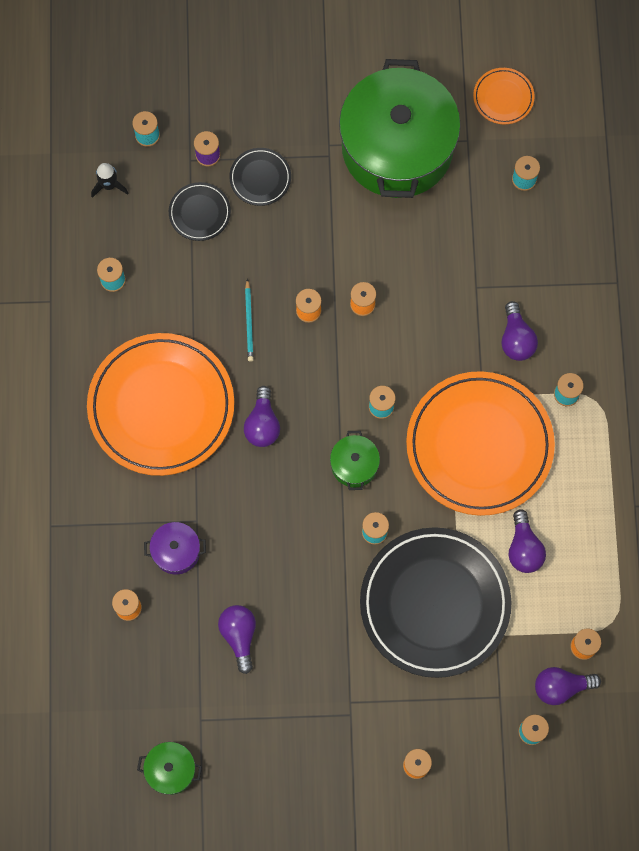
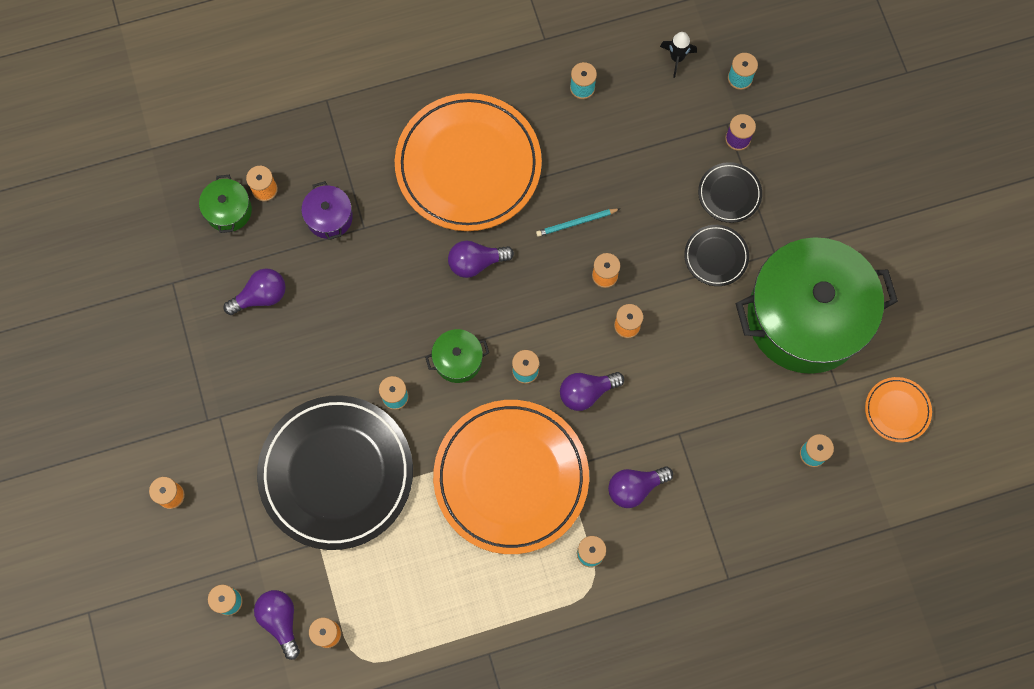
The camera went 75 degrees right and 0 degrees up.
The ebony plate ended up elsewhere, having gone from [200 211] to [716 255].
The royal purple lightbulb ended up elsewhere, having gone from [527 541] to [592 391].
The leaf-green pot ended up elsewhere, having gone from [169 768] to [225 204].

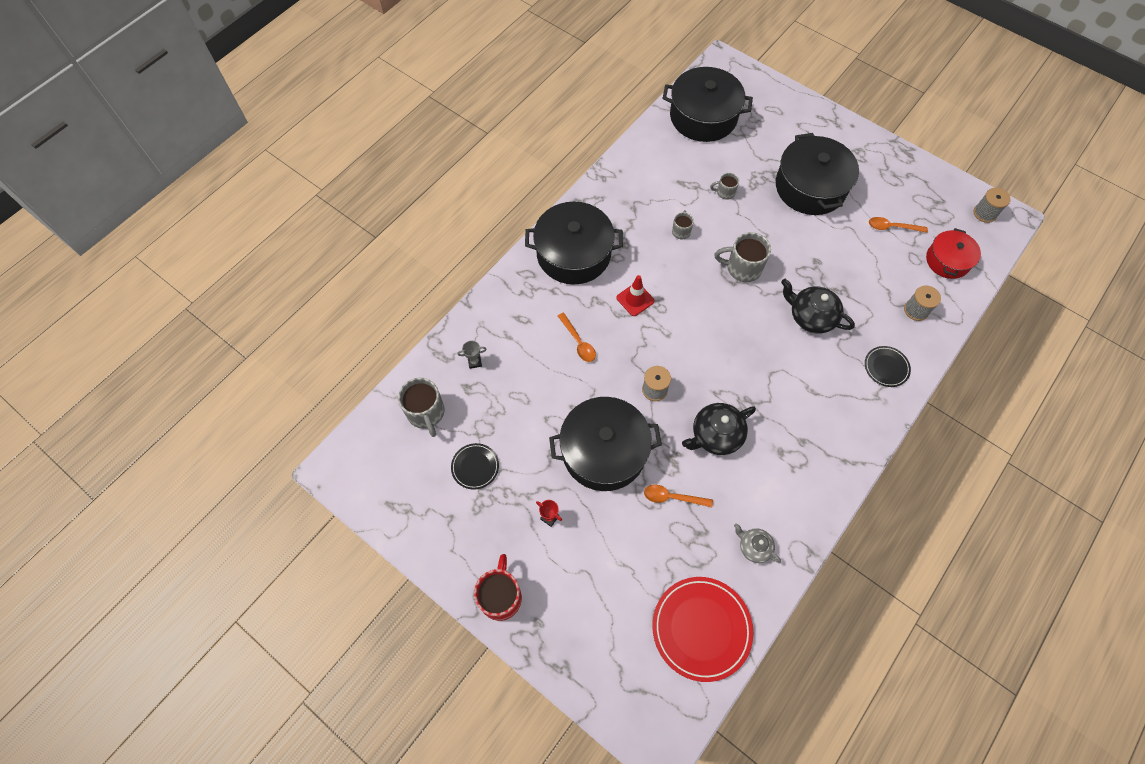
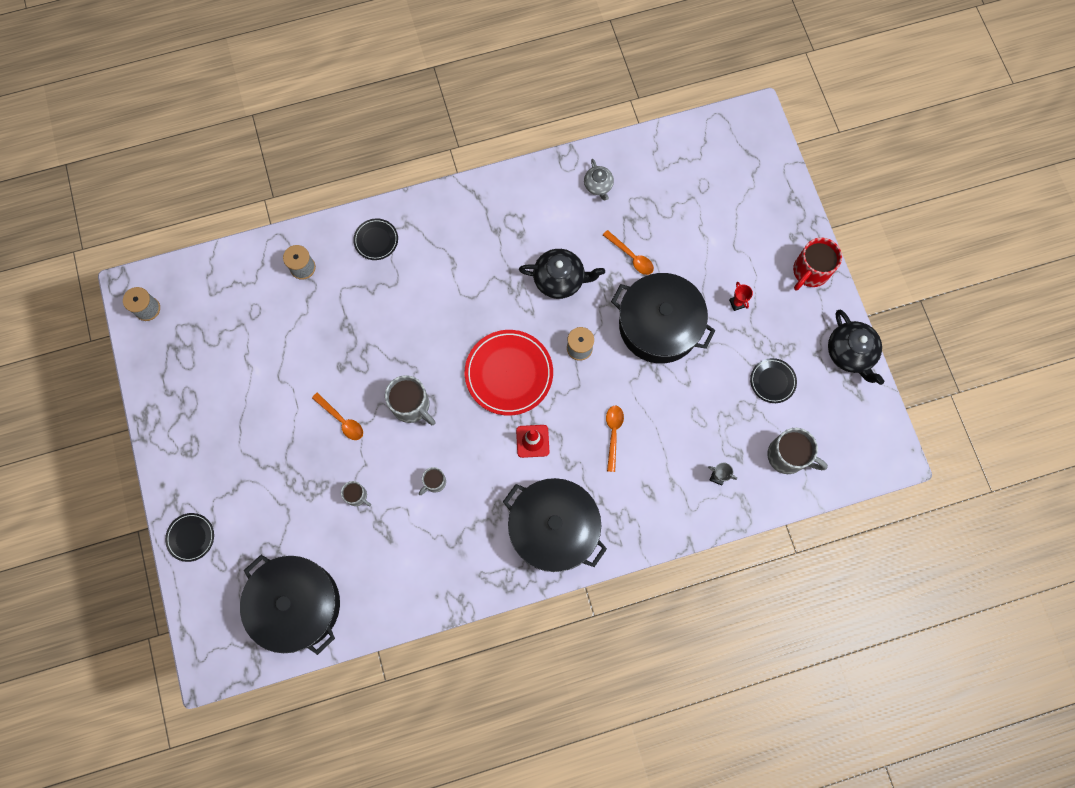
The camera went 145 degrees left and 10 degrees up.
The second view lost the ebony pot at [817 174].
The orange tablespoon ended up elsewhere, having gone from [898 225] to [337 416].
The second view lost the scarlet pot at [953 253].
The ebony teapot ended up elsewhere, having gone from [818 306] to [856 347].
The gray coffee mug at [421 407] ended up facing another way, 105 degrees clockwise from before.
The scarlet plate ended up elsewhere, having gone from [702 629] to [509 372].
The second view gained the ebony plate at [189 537].

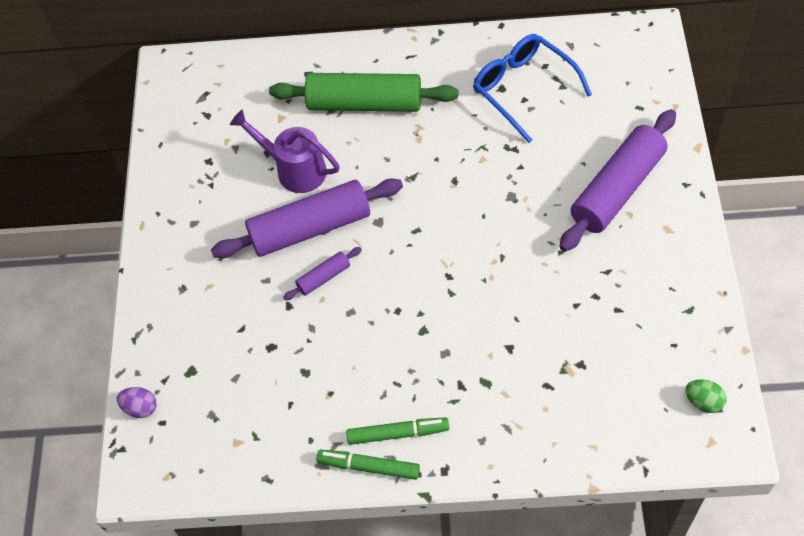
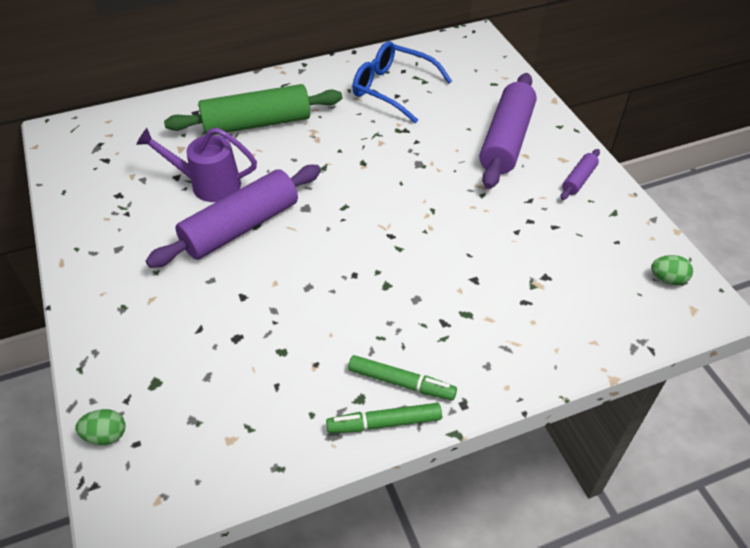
The camera went 25 degrees left and 10 degrees down.
The royal purple rolling pin ended up elsewhere, having gone from [322 273] to [580 174].
What was the royal purple toy egg at [137 402] turned into the leaf-green toy egg at [100 427].
The leaf-green marker at [397 431] ended up facing another way, 45 degrees clockwise from before.

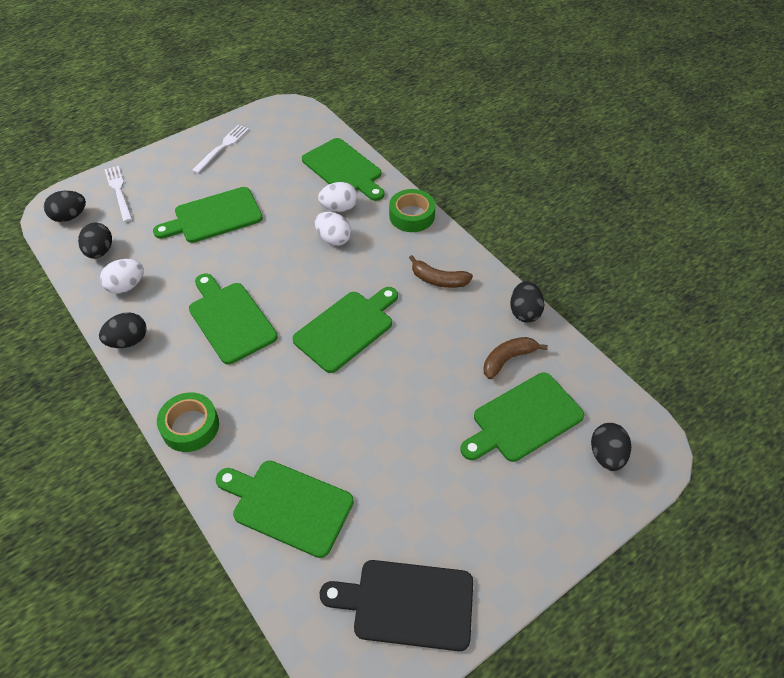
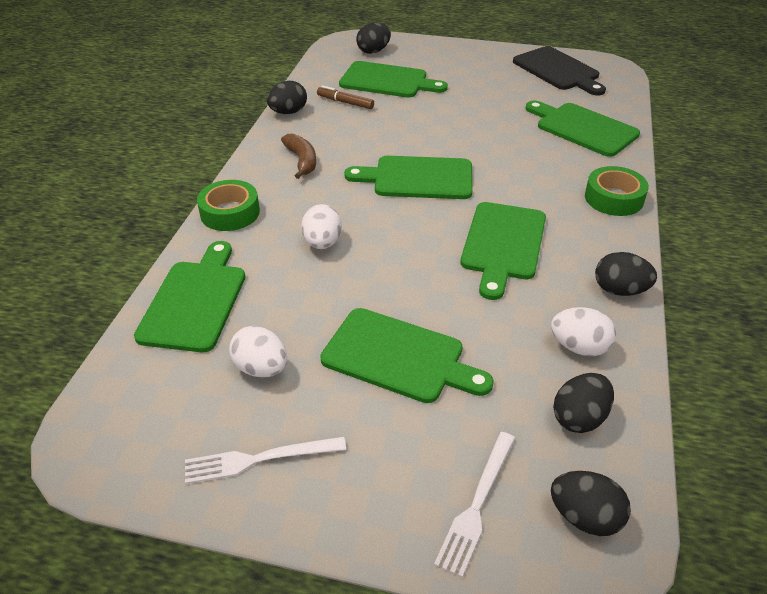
The camera went 130 degrees left and 10 degrees down.
The snow-white toy egg ended up elsewhere, having gone from [338 197] to [258 351].
Where the brown toy banana stood at [516 358], the brown marker came to stand at [345 97].
The leaf-green bread board at [285 509] ended up facing another way, 150 degrees clockwise from before.

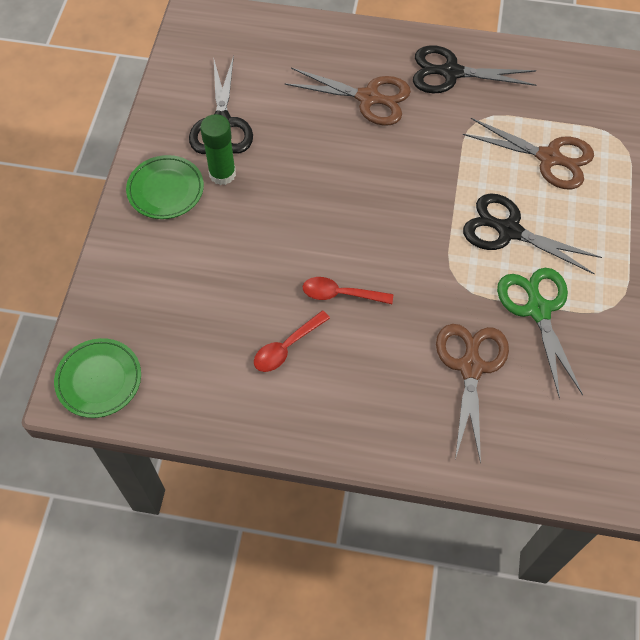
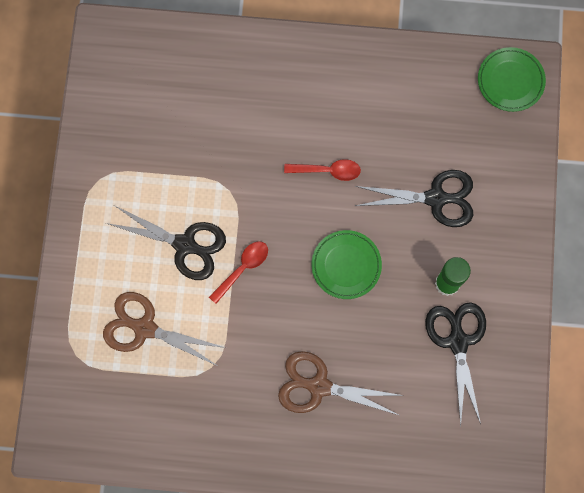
The camera went 175 degrees right and 15 degrees up.
The ebony scissors ended up elsewhere, having gone from [474 69] to [414 198].
The leaf-green plate ended up elsewhere, having gone from [165 187] to [347 264].
The second view lost the leaf-green scissors at [540 333].
The scarlet tablespoon ended up elsewhere, having gone from [292 341] to [238 272].
The second view lost the brown scissors at [472 394].

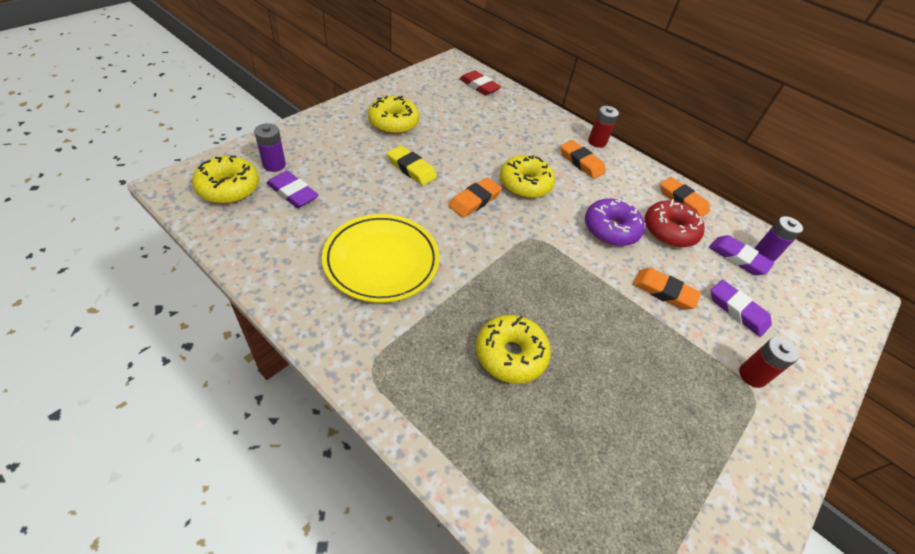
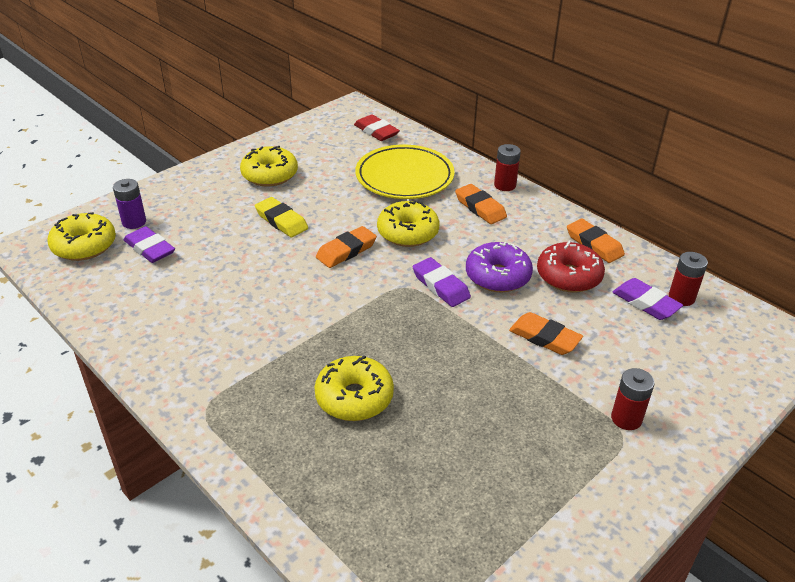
The camera went 10 degrees right and 10 degrees down.
The bright yellow plate ended up elsewhere, having gone from [381 258] to [405 172].
What was the royal purple battery at [779 238] turned into the scarlet battery at [688 279].
The royal purple gum eraser ended up elsewhere, having gone from [741 308] to [442 282].

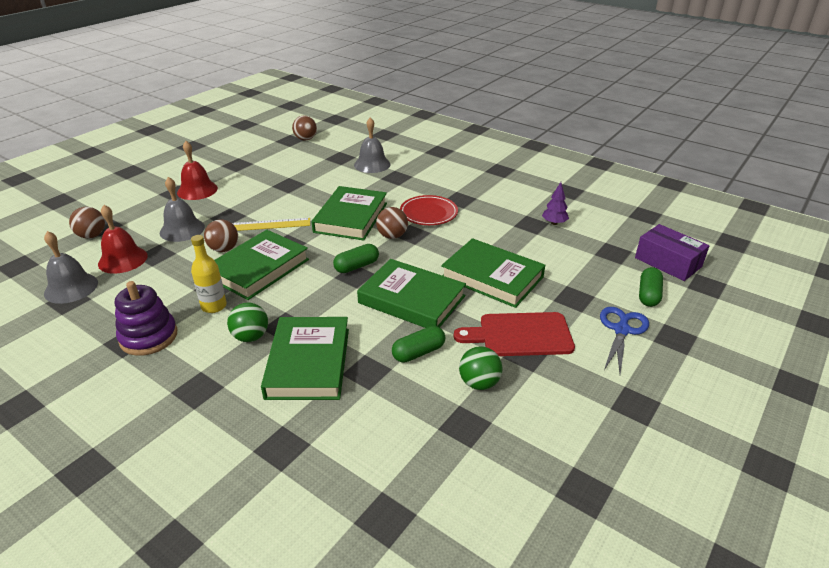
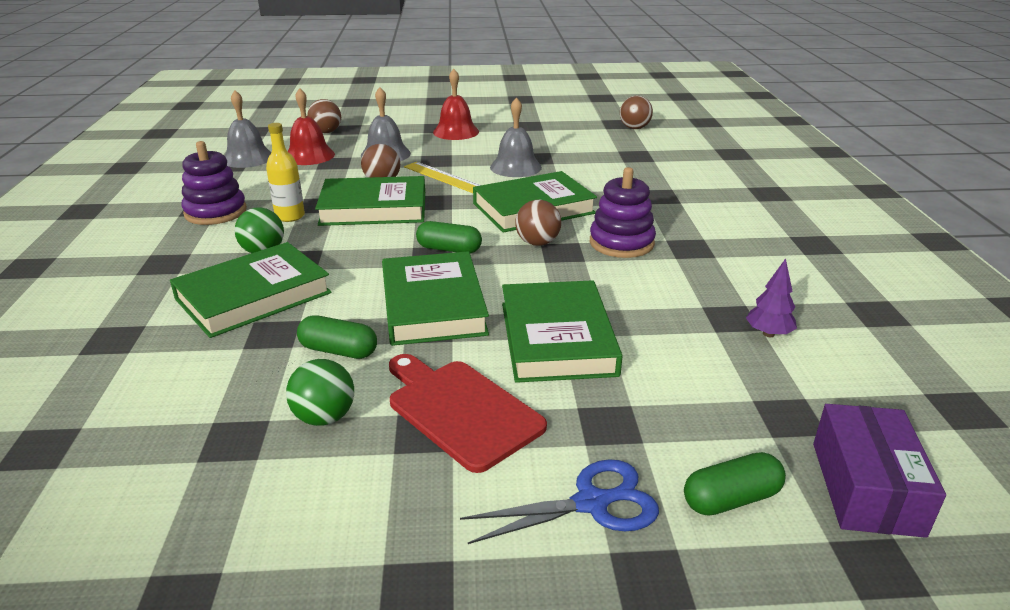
The camera went 50 degrees right and 5 degrees down.
The gray school bell ended up elsewhere, having gone from [372 145] to [516 137].
Where the scarlet plate stood at [429 210], the royal purple ring stacker came to stand at [623 212].

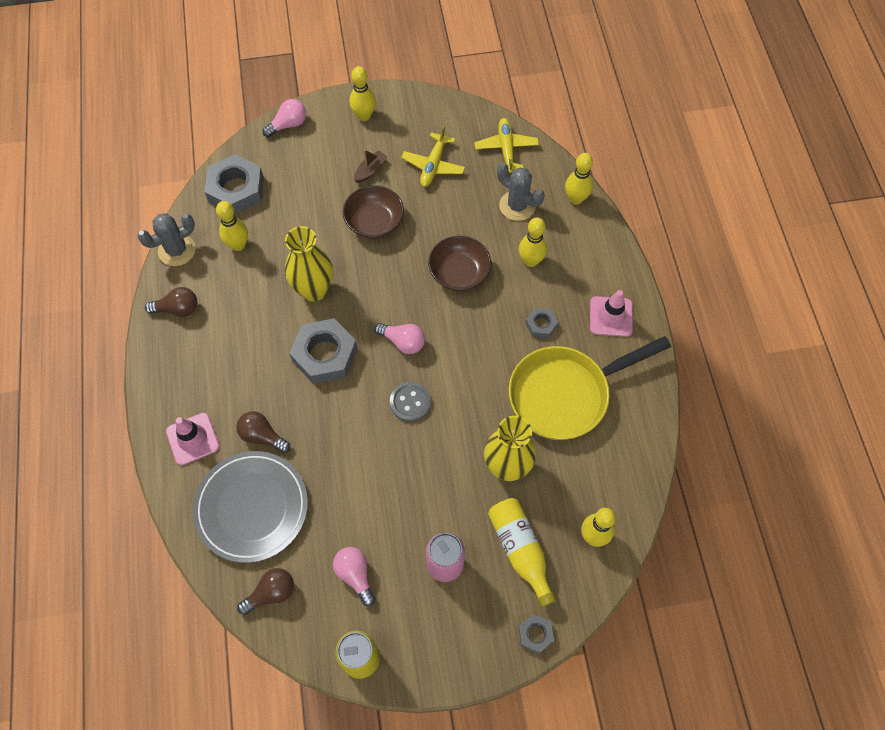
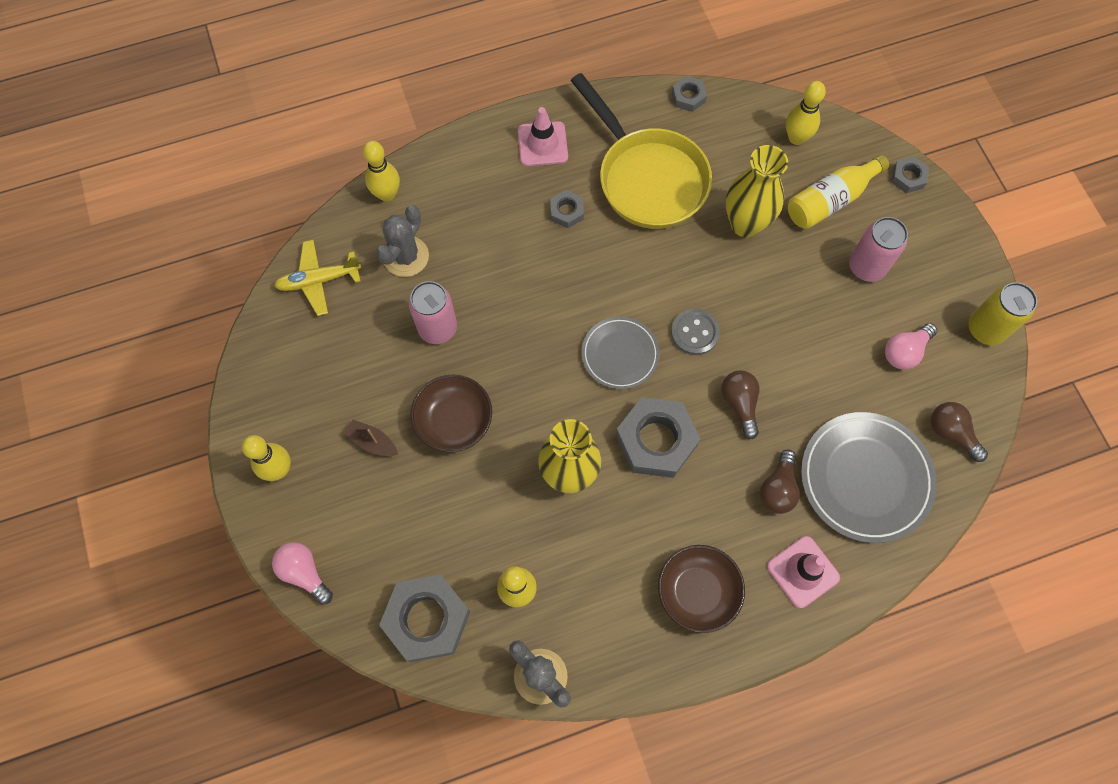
The camera went 100 degrees left and 5 degrees up.
The second view lost the bright yellow aeroplane at [433 156].
The second view lost the bright yellow tenpin at [533 242].
The brown deep dish ended up elsewhere, having gone from [459 263] to [701 589].
The brown lightbulb ended up elsewhere, having gone from [171 302] to [740 404].
Where the rosy lightbulb stood at [399 338], the gray plate came to stand at [620 353].
The second view gained the gray hex nut at [689 94].
The second view gained the rosy soda can at [433 312].

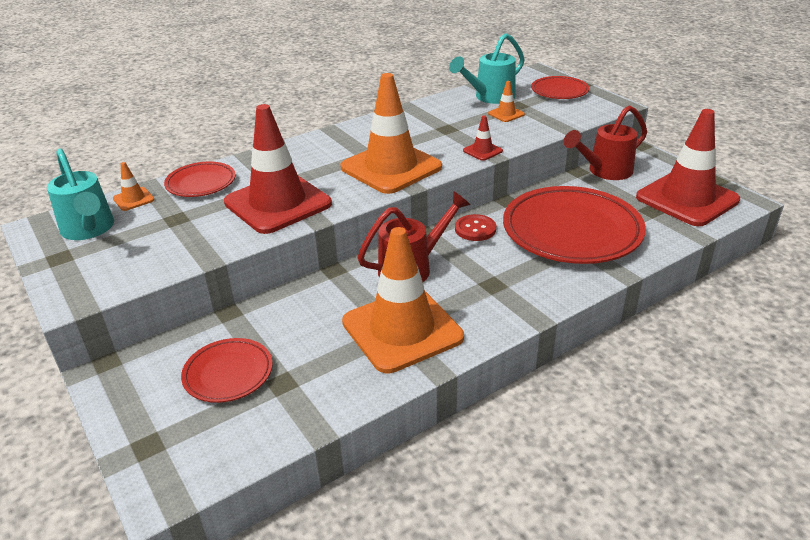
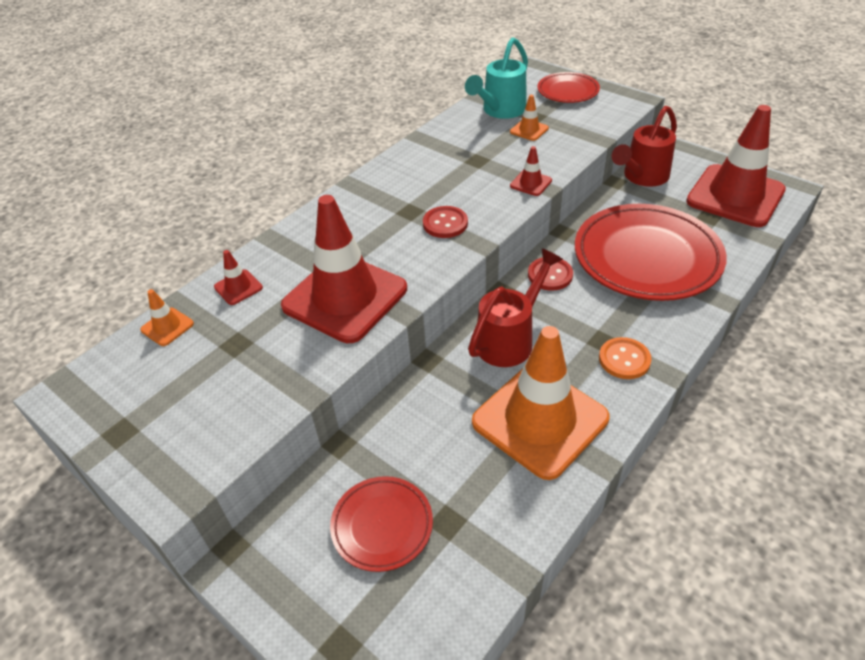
The camera went 15 degrees left and 10 degrees up.
Where the orange traffic cone stood at [391 133], the scarlet sewing button came to stand at [445 222].
The second view lost the teal watering pot at [80 194].
Where the scarlet plate stood at [200 179], the scarlet traffic cone came to stand at [238 277].
The second view gained the orange sewing button at [625 358].

